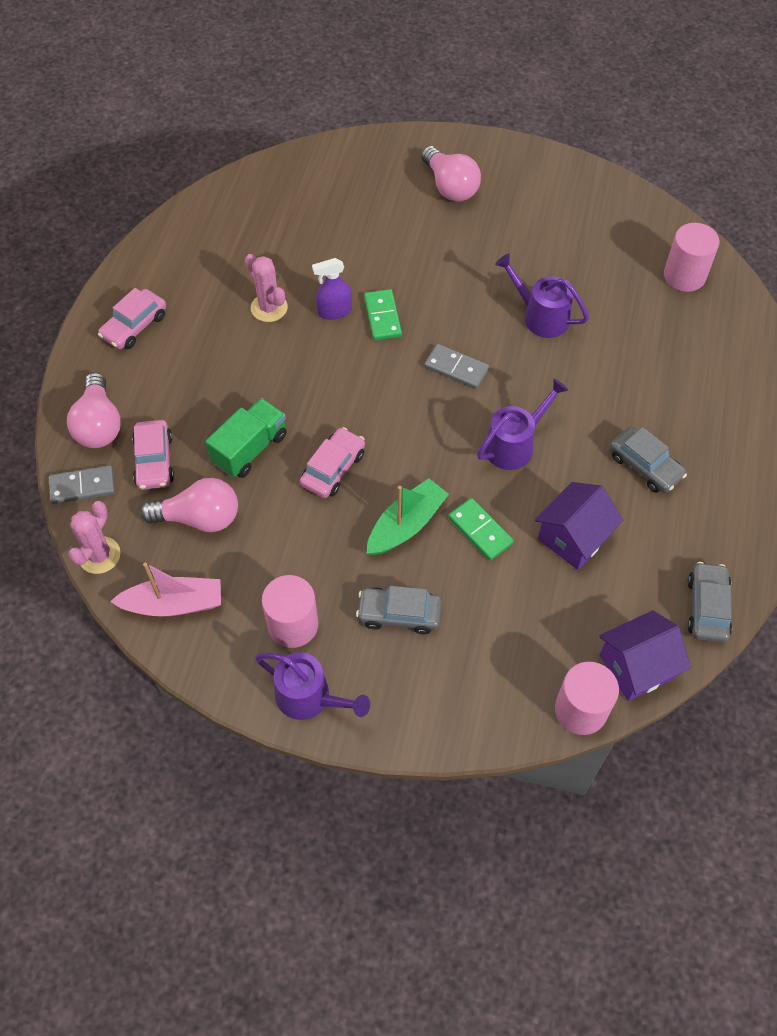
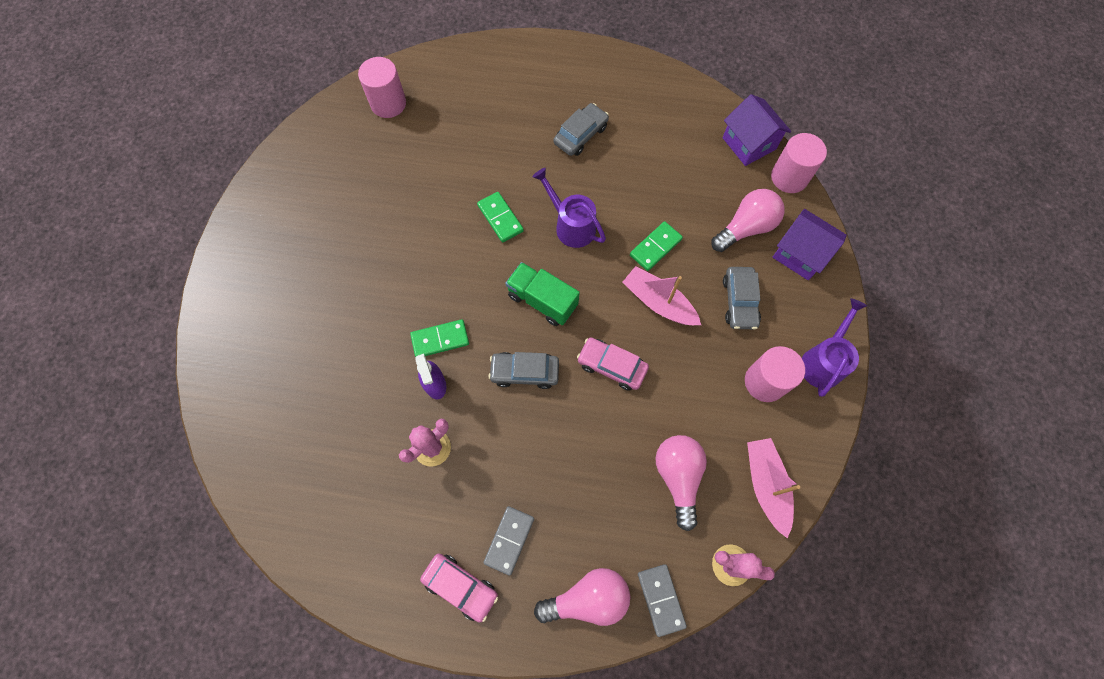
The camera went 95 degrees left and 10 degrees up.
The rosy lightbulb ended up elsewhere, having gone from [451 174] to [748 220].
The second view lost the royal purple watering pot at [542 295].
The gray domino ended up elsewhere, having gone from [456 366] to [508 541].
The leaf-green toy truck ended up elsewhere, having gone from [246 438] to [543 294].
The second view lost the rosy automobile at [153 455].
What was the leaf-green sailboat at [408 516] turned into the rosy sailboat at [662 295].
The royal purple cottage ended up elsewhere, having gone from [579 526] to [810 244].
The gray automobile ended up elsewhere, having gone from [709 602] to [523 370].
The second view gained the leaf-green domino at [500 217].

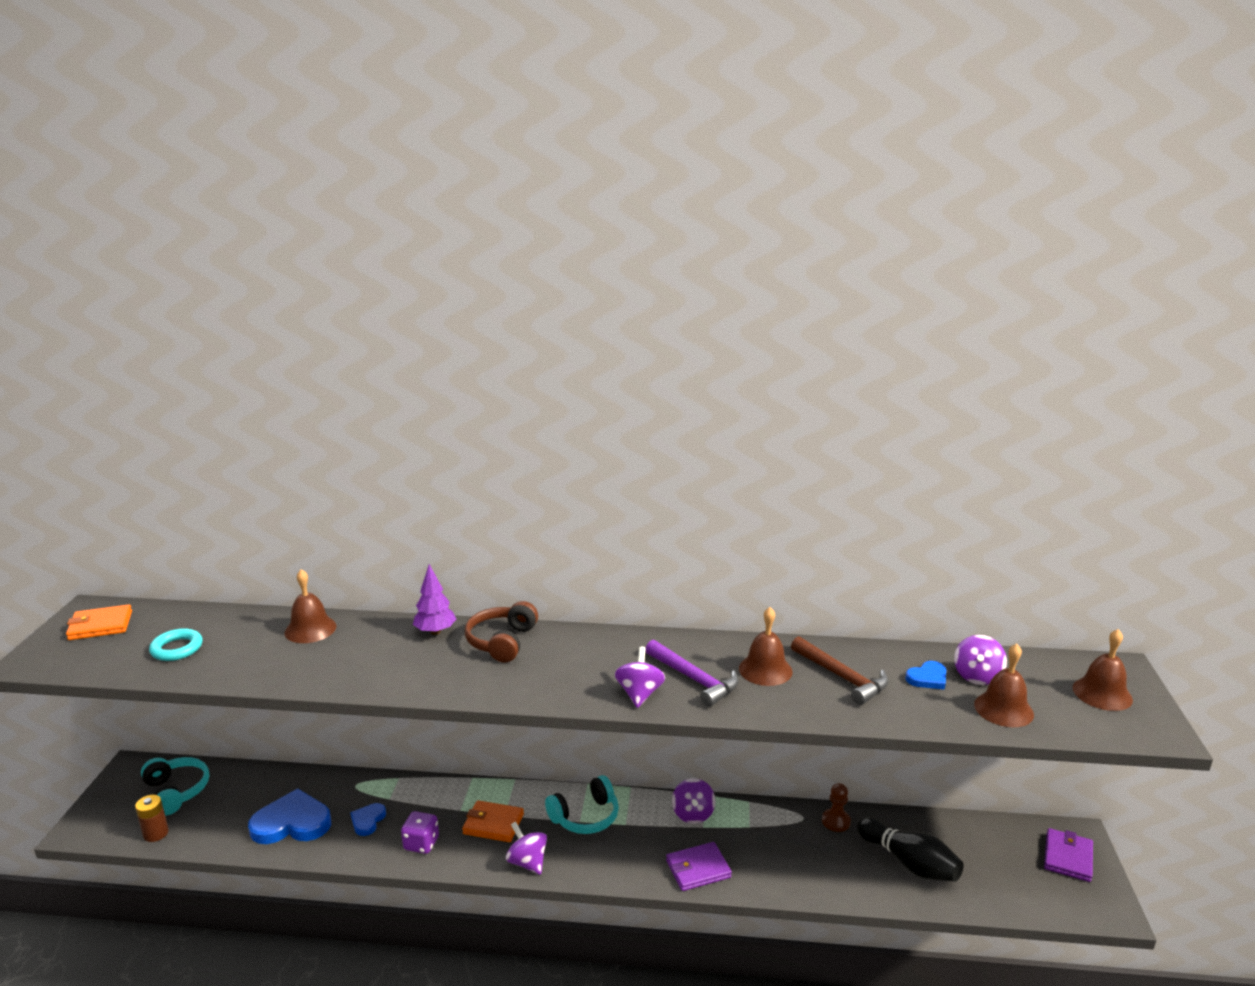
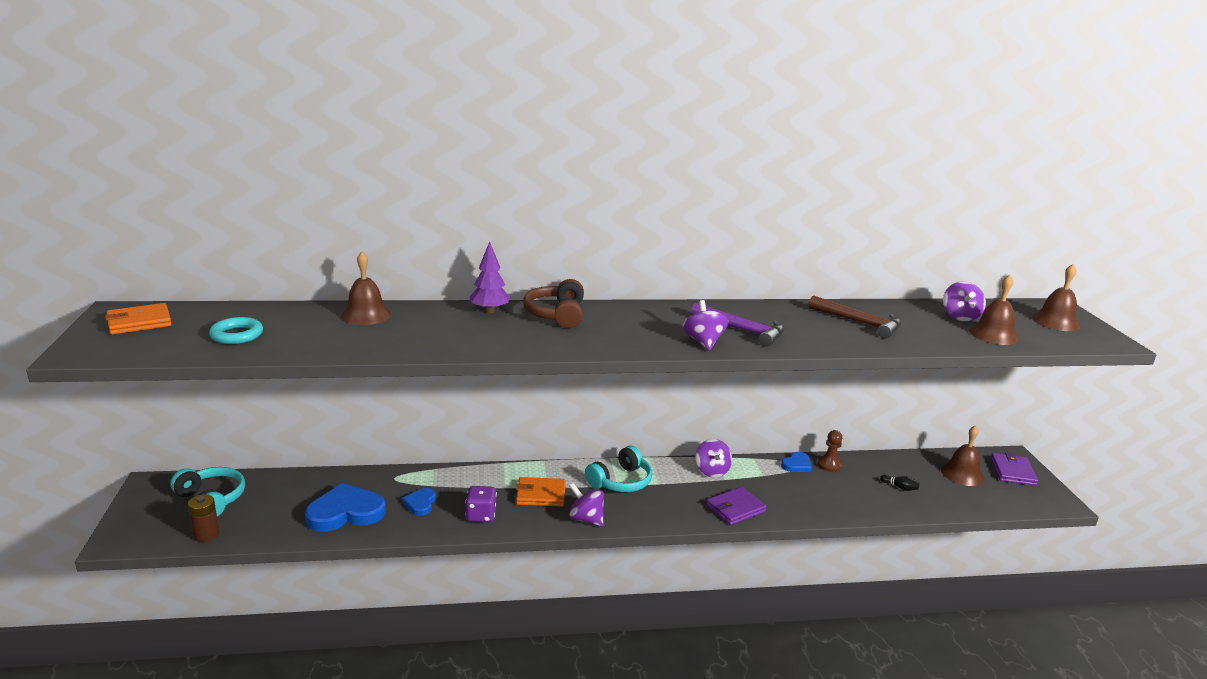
The camera went 15 degrees left and 0 degrees up.
The brown school bell ended up elsewhere, having gone from [765 646] to [962 455].
The royal blue heart ended up elsewhere, having gone from [925 675] to [796 462].
The size of the ebony tenpin at [910 849] changed by a factor of 0.40.

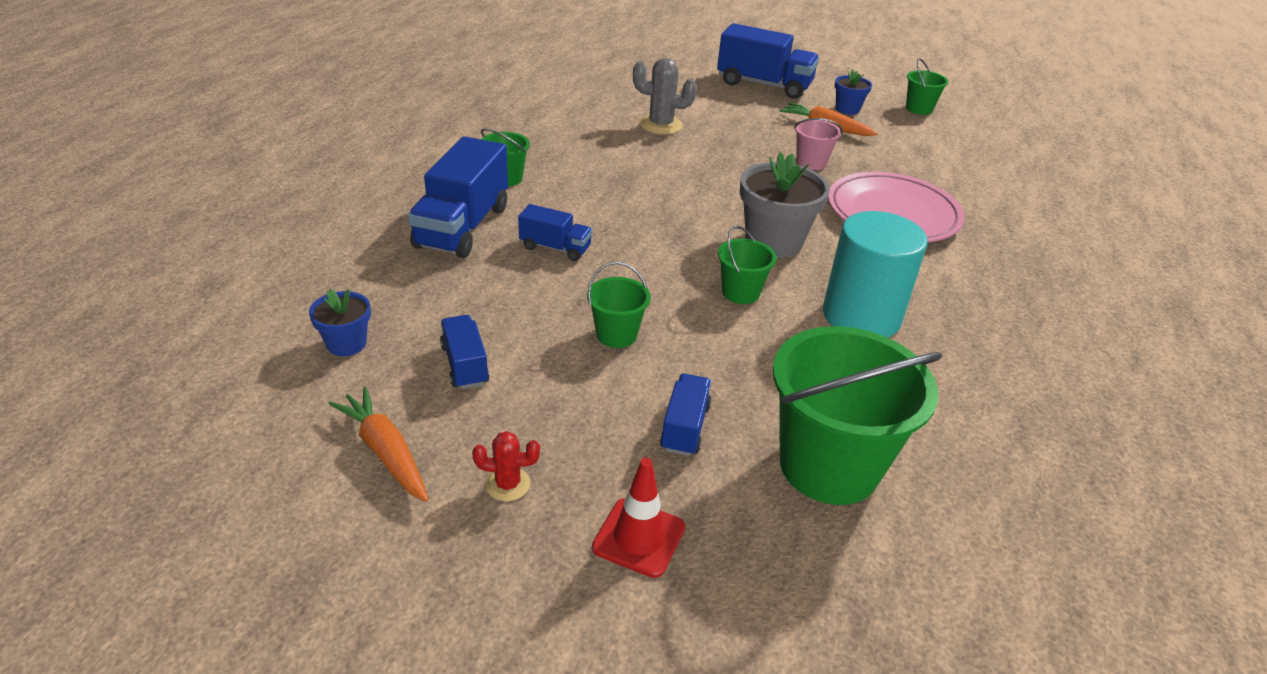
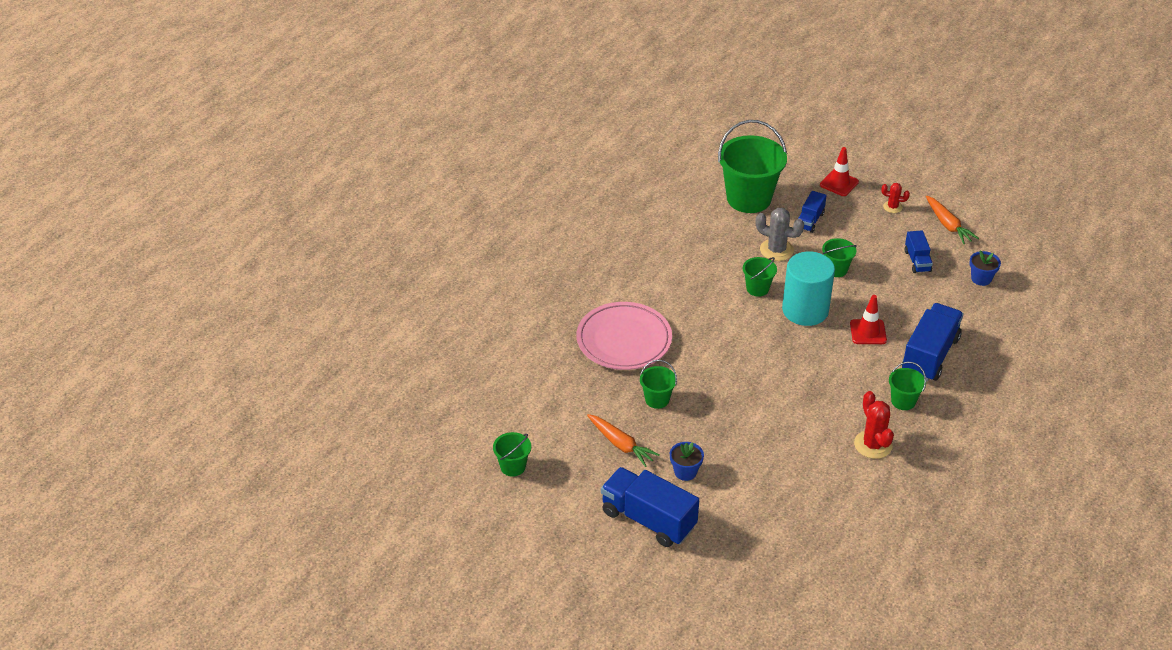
The camera went 165 degrees left and 5 degrees up.
The gray prickly plant ended up elsewhere, having gone from [665 96] to [780 234].
The royal blue potted plant ended up elsewhere, having gone from [853 92] to [687 461].
What was the rosy sand bucket at [818 144] turned into the leaf-green sand bucket at [658 384].
The second view lost the gray potted plant at [785 205].
Where the royal blue toy truck stood at [555 232], the scarlet traffic cone came to stand at [868 319].
The teal cylinder shape ended up elsewhere, having gone from [875 274] to [808 288].
The second view gained the scarlet prickly plant at [874 425].

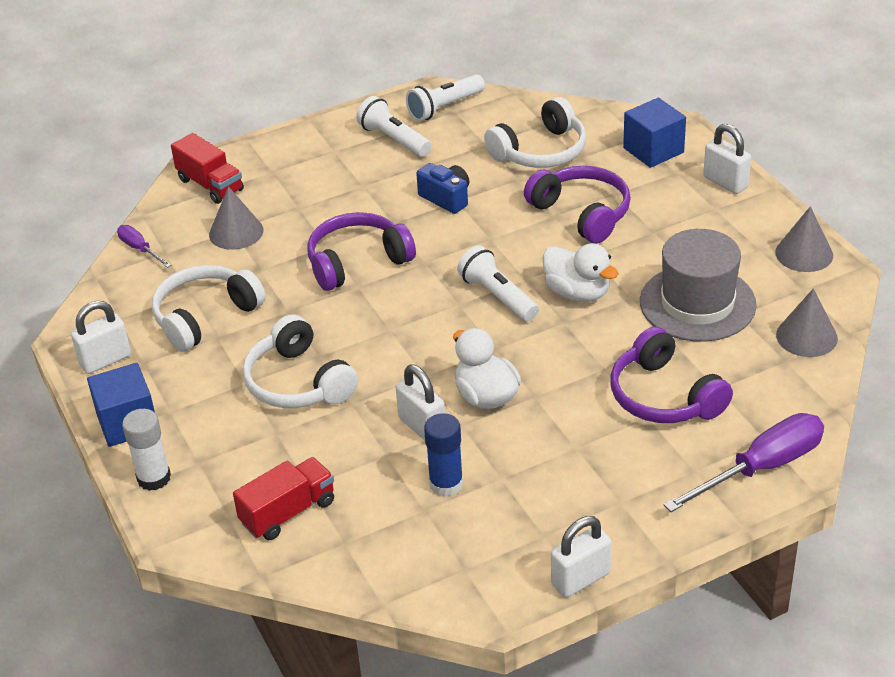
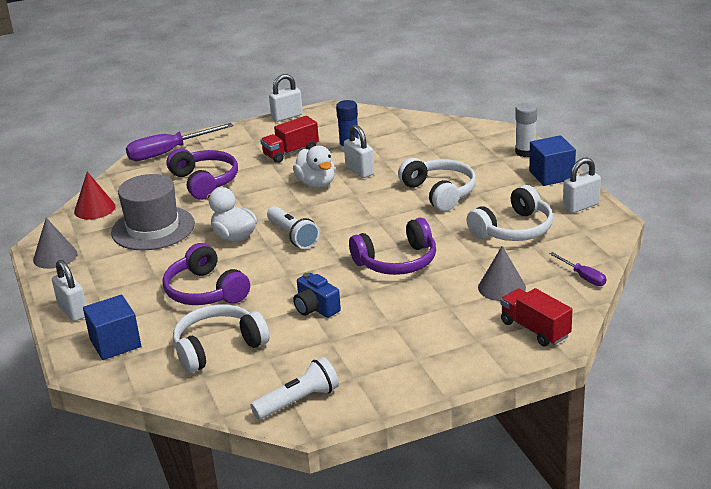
The camera went 175 degrees left and 10 degrees down.
The second view lost the snow-white torch at [393 126].
What was the gray cone at [807 322] turned into the scarlet cone at [94 196].
The scarlet toy truck ended up elsewhere, having gone from [283 498] to [289 139].

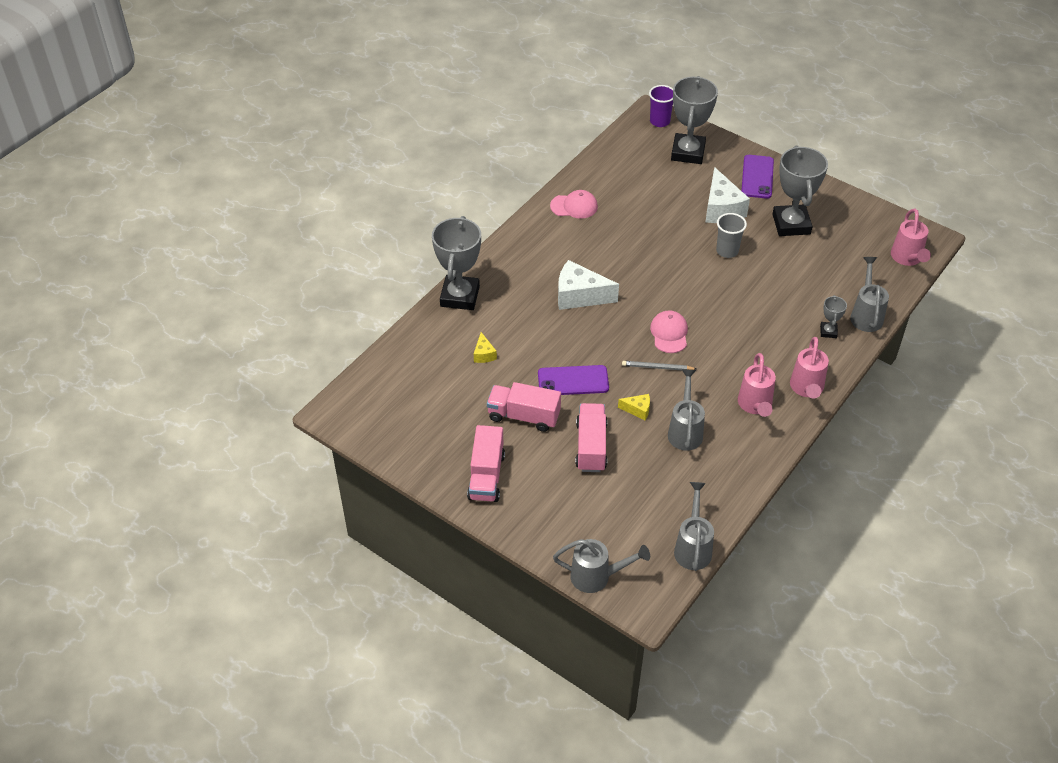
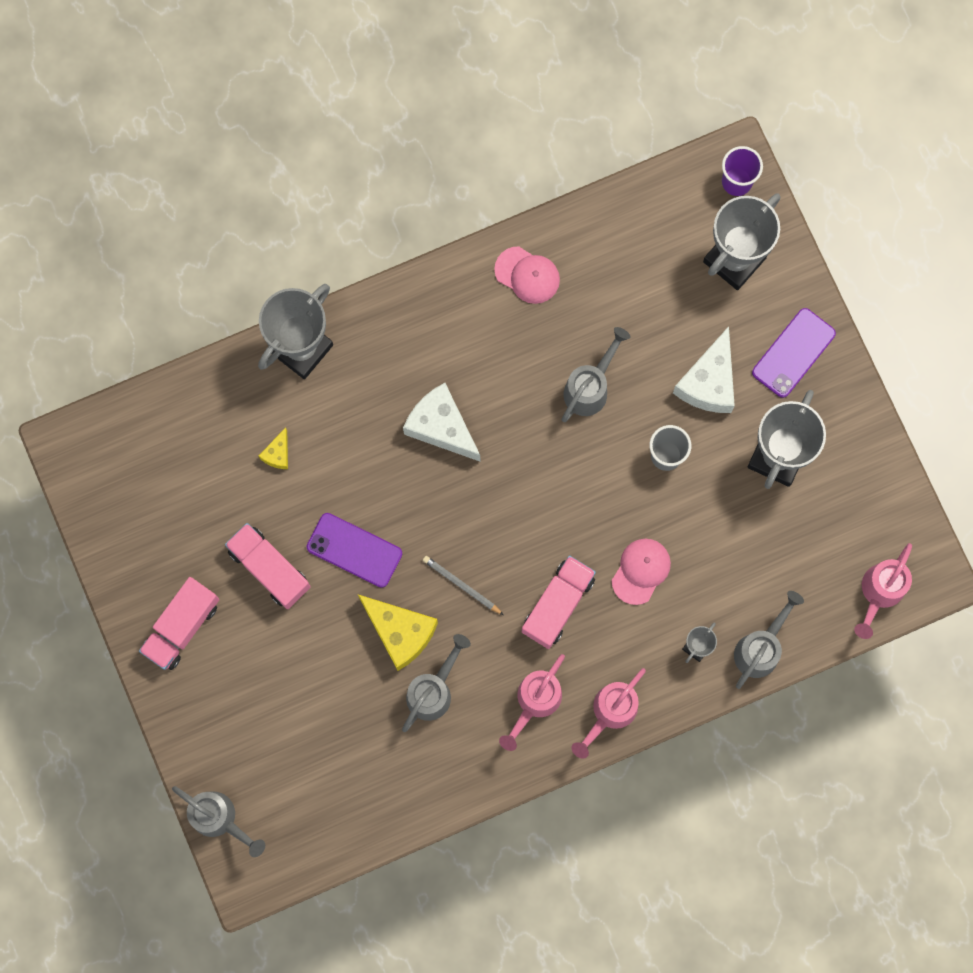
The camera went 30 degrees right and 30 degrees up.
The rosy cap ended up elsewhere, having gone from [669 331] to [641 572].
The size of the bright yellow cheese wedge at [634 407] changed by a factor of 2.05.
The rosy toy truck ended up elsewhere, having gone from [591 437] to [559 602].
The gray watering pot ended up elsewhere, having gone from [694 526] to [595 374].

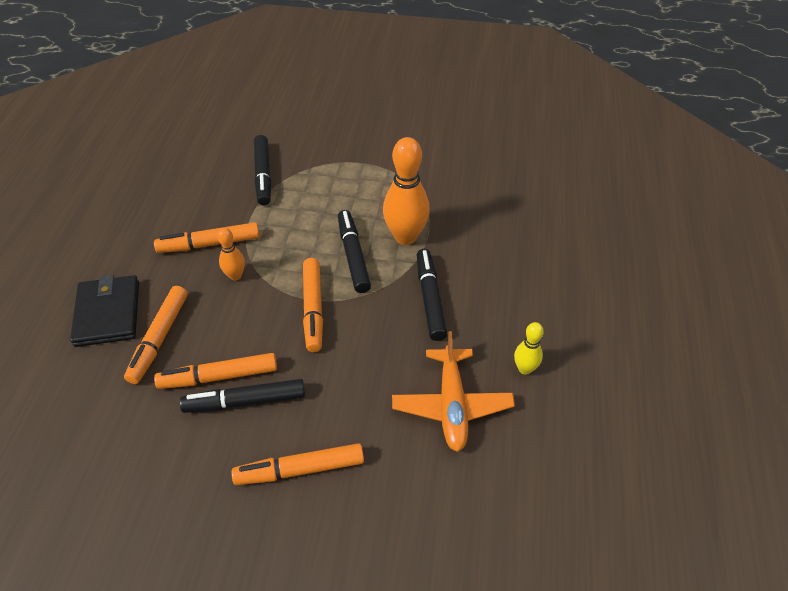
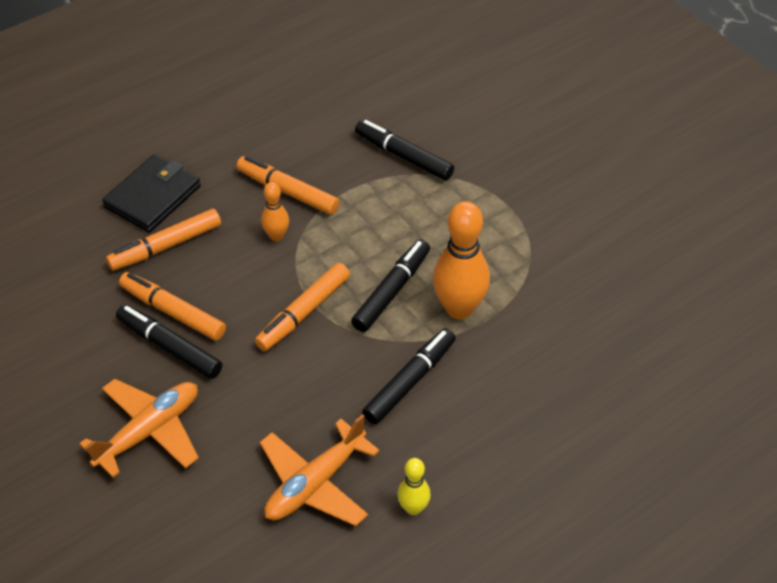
The camera went 45 degrees right and 0 degrees up.
The ebony marker at [262 170] ended up facing another way, 90 degrees clockwise from before.
Where the orange marker stood at [297 464], the orange aeroplane came to stand at [139 428].

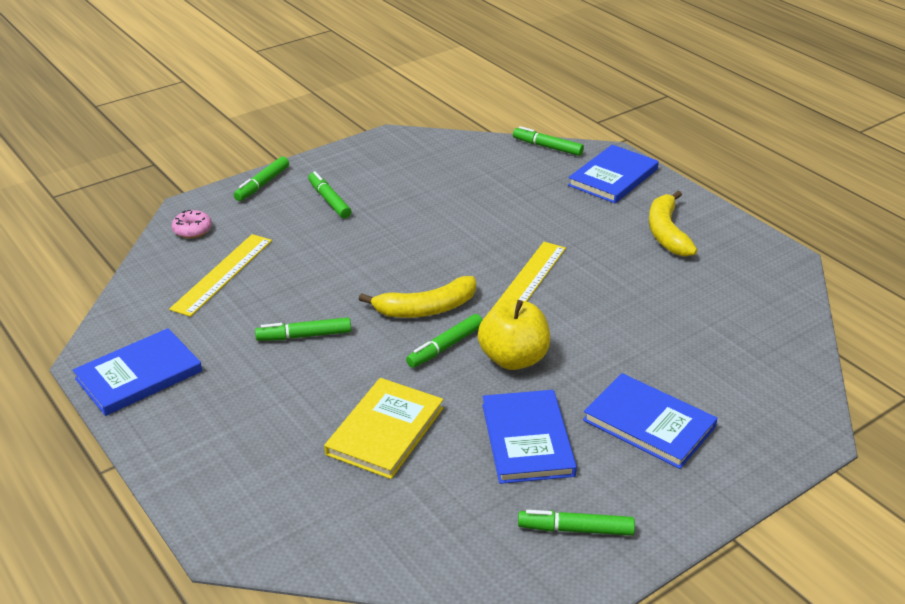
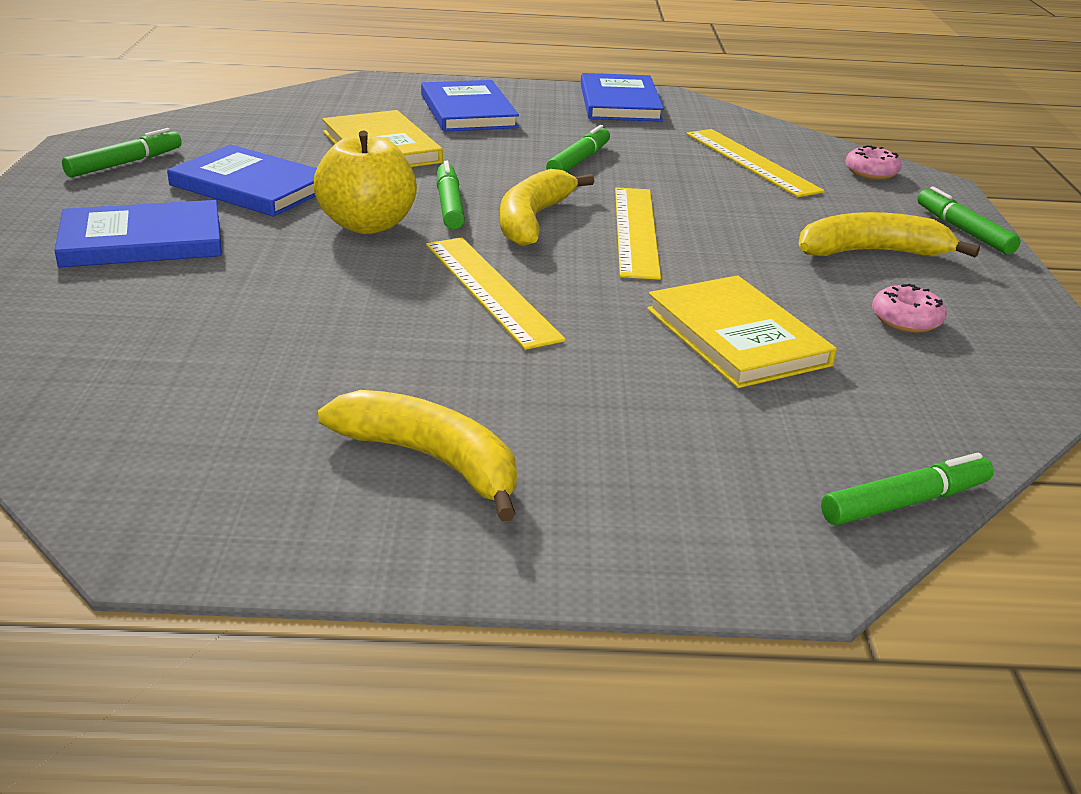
The camera went 125 degrees right and 5 degrees down.
The royal blue book ended up elsewhere, having gone from [613 174] to [470 106].
Where the leaf-green marker stood at [329 195], the bright yellow toy banana came to stand at [889 234].
The second view gained the bright yellow measuring stick at [638 233].
The second view gained the bright yellow book at [742 331].
The second view gained the rosy glazed donut at [909 308].

